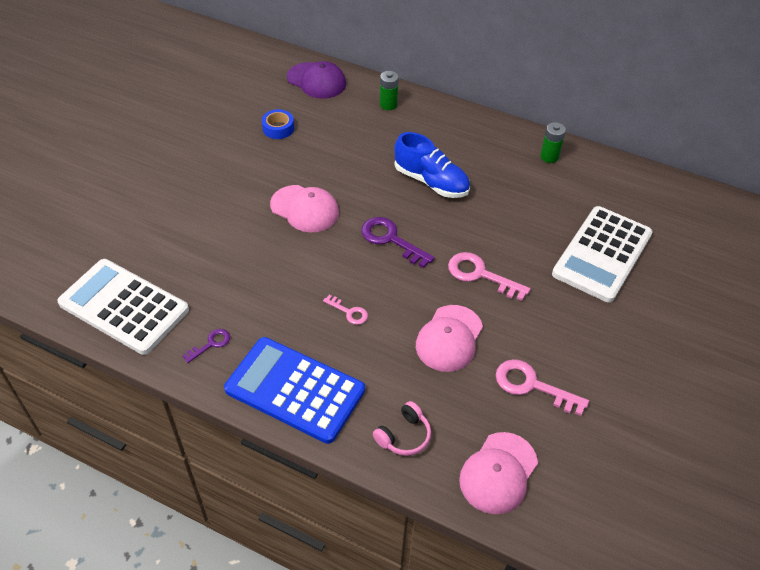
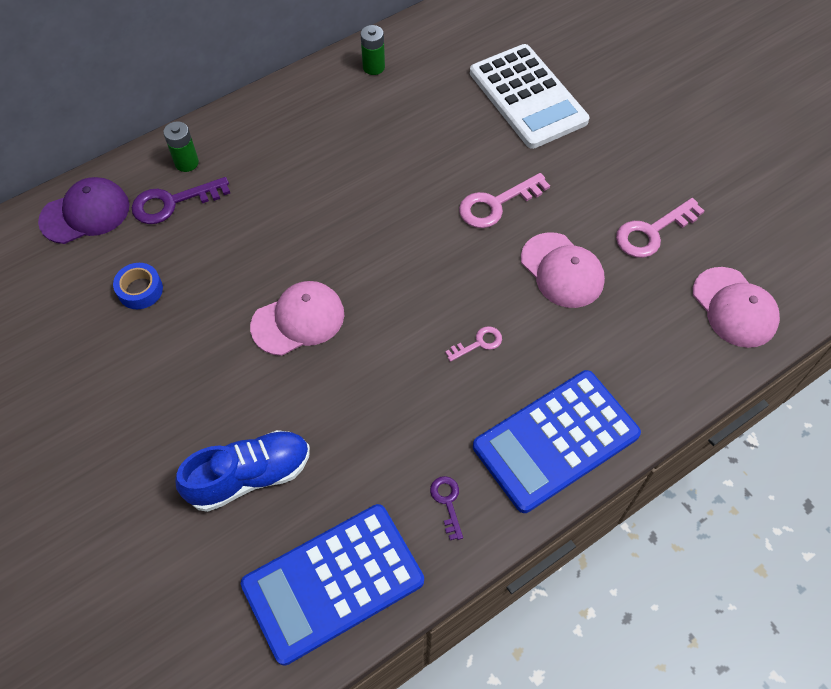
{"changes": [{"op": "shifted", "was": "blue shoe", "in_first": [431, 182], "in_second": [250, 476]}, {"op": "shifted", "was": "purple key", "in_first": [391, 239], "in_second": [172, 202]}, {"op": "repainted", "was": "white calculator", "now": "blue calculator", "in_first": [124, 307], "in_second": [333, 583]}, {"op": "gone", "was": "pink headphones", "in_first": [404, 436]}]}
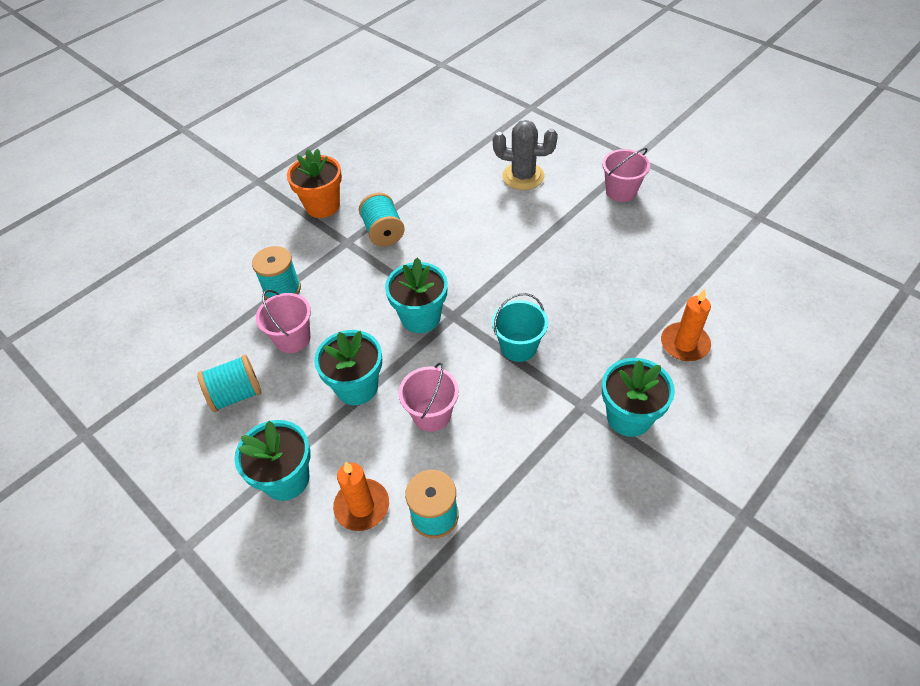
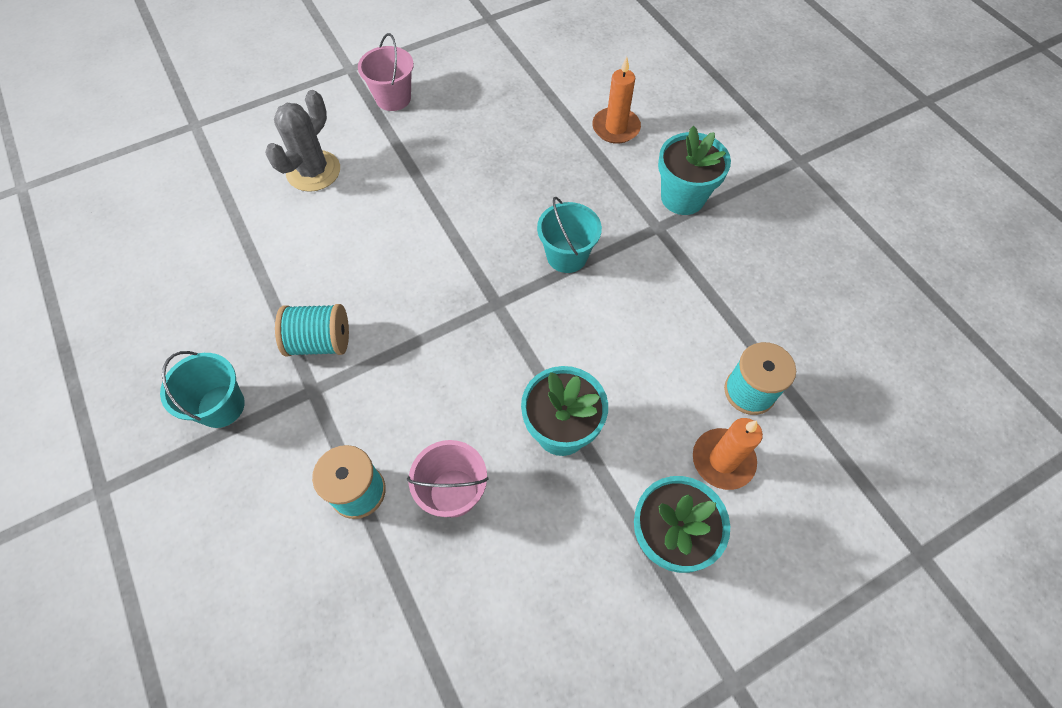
{"changes": [{"op": "swapped", "was": "orange flower pot", "now": "turquoise bucket", "in_first": [322, 206], "in_second": [221, 406]}, {"op": "gone", "was": "turquoise flower pot", "in_first": [420, 317]}, {"op": "gone", "was": "turquoise spool", "in_first": [236, 394]}, {"op": "gone", "was": "pink bucket", "in_first": [431, 414]}]}
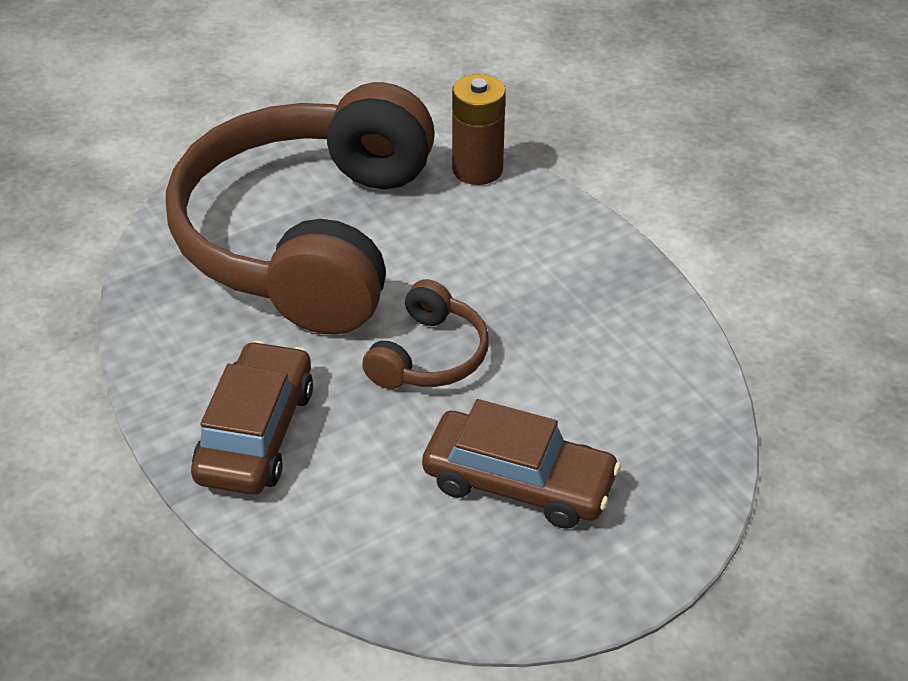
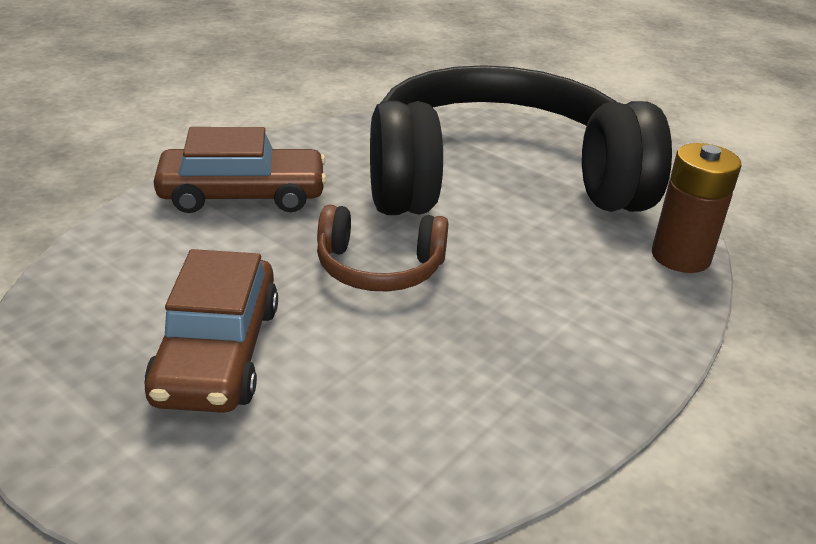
{"changes": [{"op": "repainted", "was": "brown headphones", "now": "black headphones", "in_first": [308, 237], "in_second": [499, 180]}]}
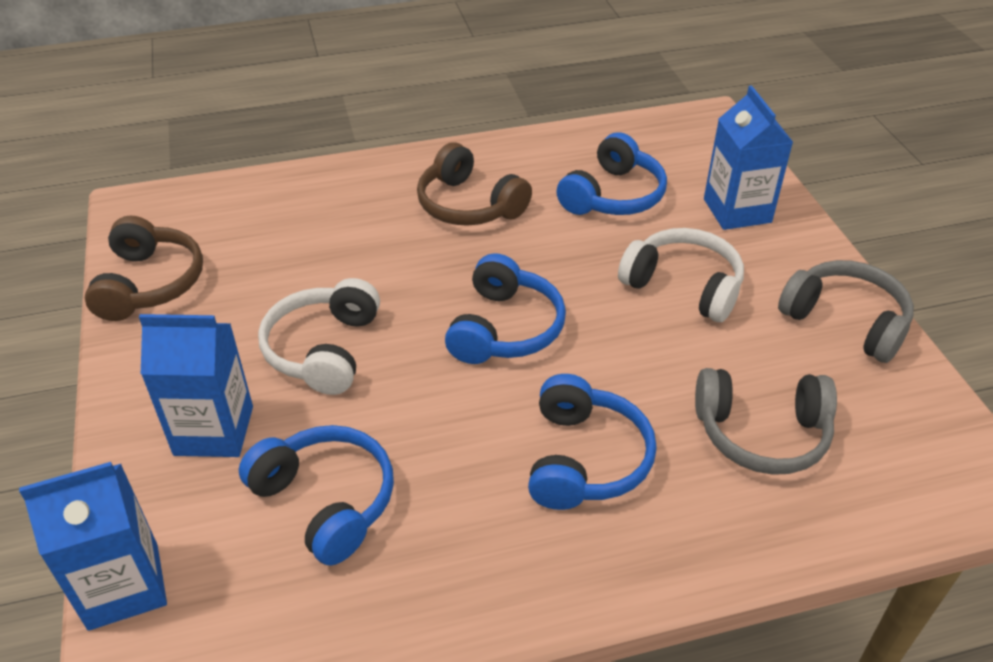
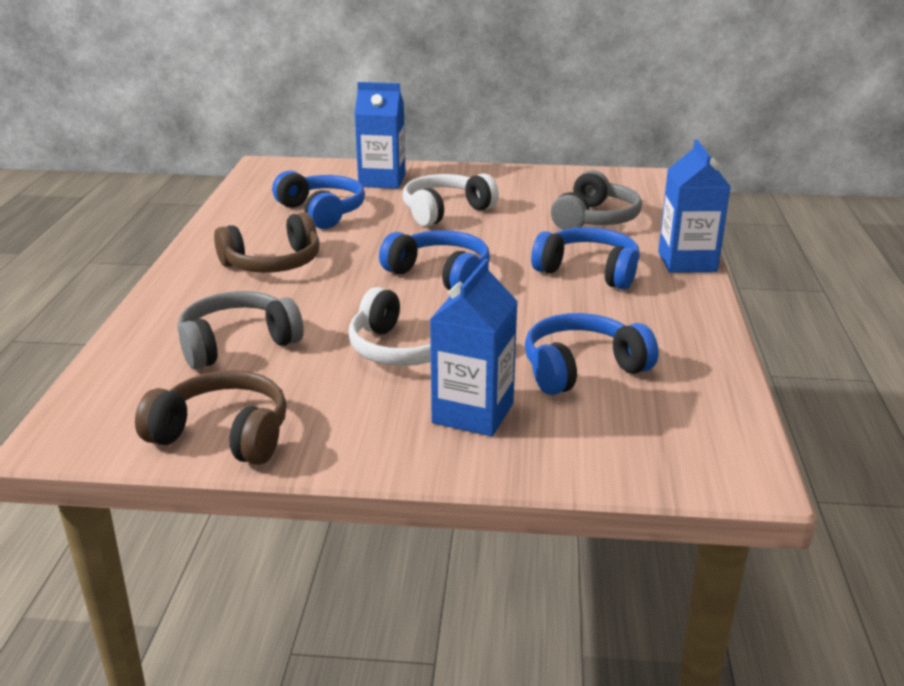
{"changes": [{"op": "shifted", "was": "grey headphones", "in_first": [845, 321], "in_second": [237, 344]}, {"op": "shifted", "was": "blue carton", "in_first": [123, 586], "in_second": [687, 262]}]}
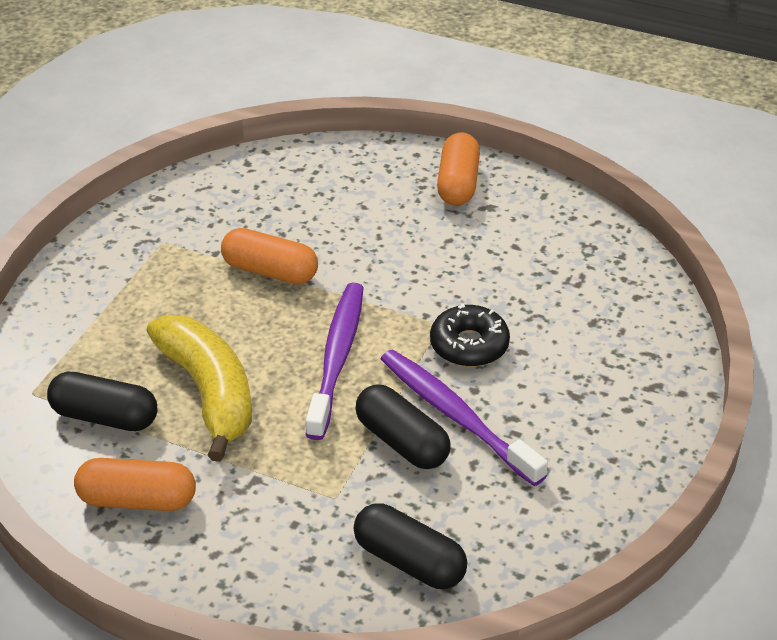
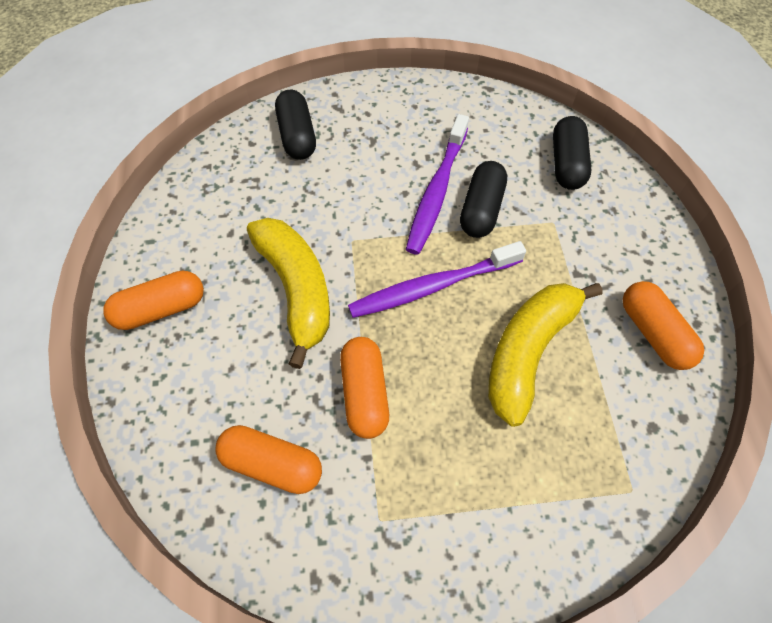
{"changes": [{"op": "gone", "was": "black donut", "in_first": [469, 345]}, {"op": "shifted", "was": "black capsule", "in_first": [105, 417], "in_second": [297, 136]}, {"op": "new", "now": "yellow banana", "in_second": [296, 290]}, {"op": "new", "now": "orange capsule", "in_second": [272, 464]}]}
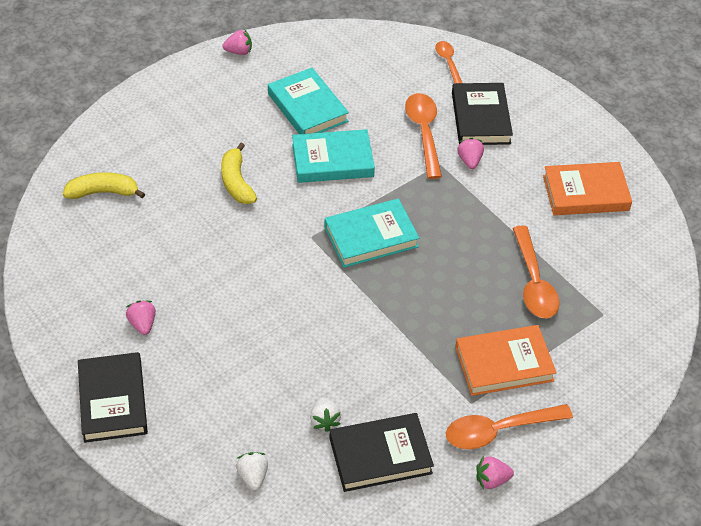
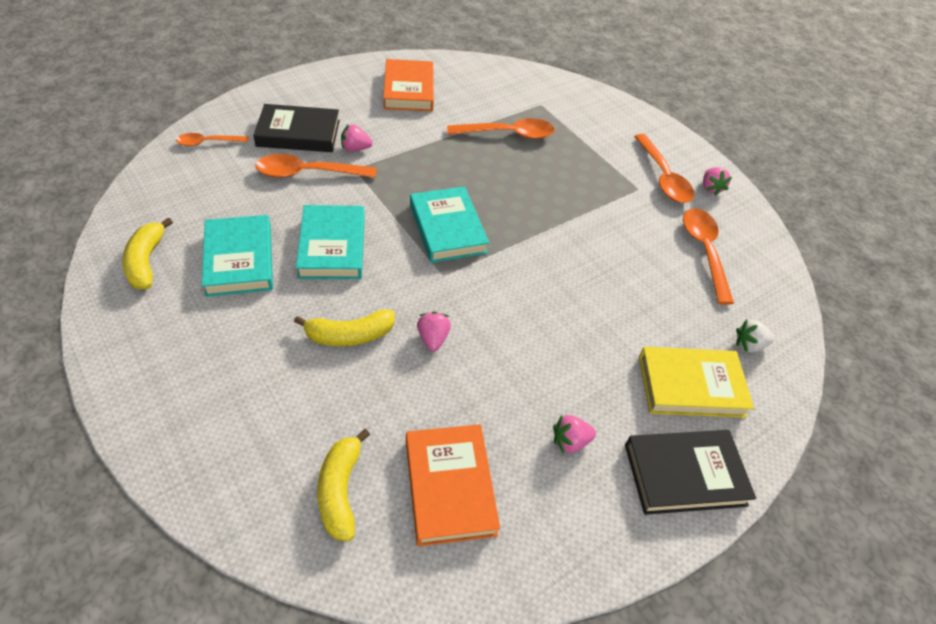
{"changes": [{"op": "shifted", "was": "pink strawberry", "in_first": [239, 51], "in_second": [433, 338]}, {"op": "rotated", "was": "turquoise book", "in_first": [307, 107], "in_second": [239, 259], "clockwise": -75}, {"op": "shifted", "was": "orange book", "in_first": [504, 364], "in_second": [450, 486]}, {"op": "gone", "was": "white strawberry", "in_first": [324, 420]}, {"op": "swapped", "was": "black book", "now": "orange spoon", "in_first": [380, 456], "in_second": [704, 251]}, {"op": "new", "now": "yellow banana", "in_second": [146, 261]}, {"op": "new", "now": "yellow book", "in_second": [691, 386]}]}
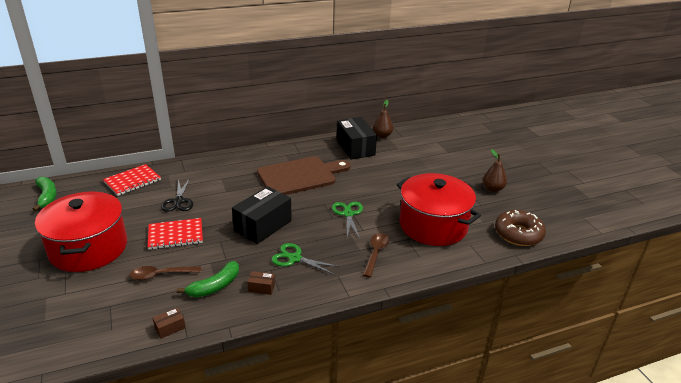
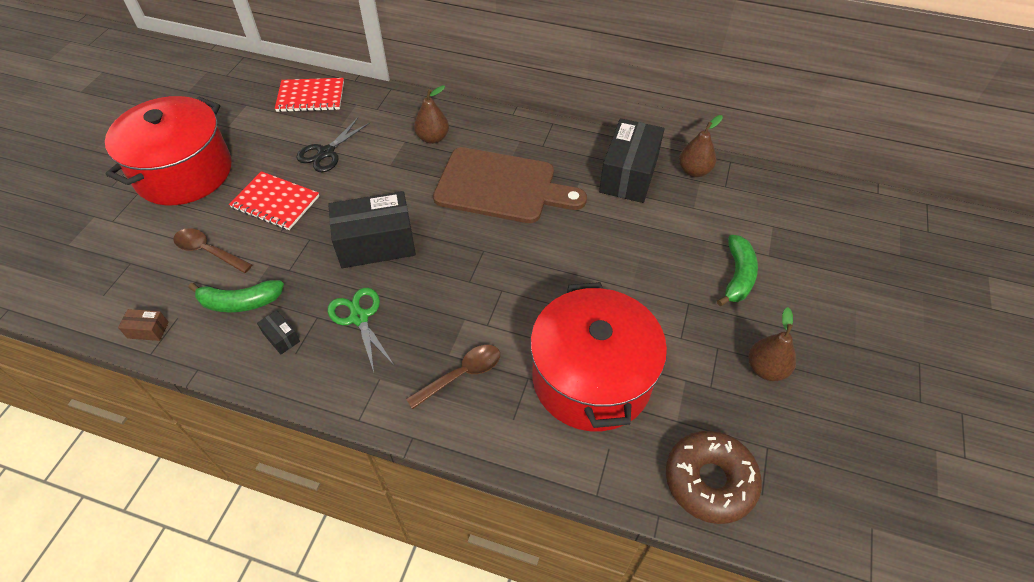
{"changes": [{"op": "shifted", "was": "green banana", "in_first": [47, 197], "in_second": [737, 276]}, {"op": "gone", "was": "green scissors", "in_first": [348, 214]}, {"op": "repainted", "was": "brown box", "now": "black box", "in_first": [261, 288], "in_second": [281, 337]}, {"op": "new", "now": "brown pear", "in_second": [433, 138]}]}
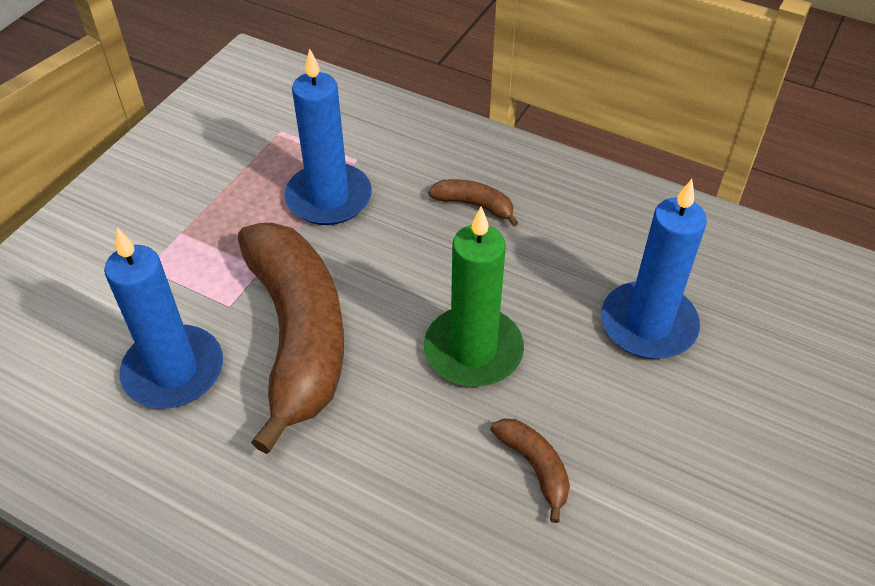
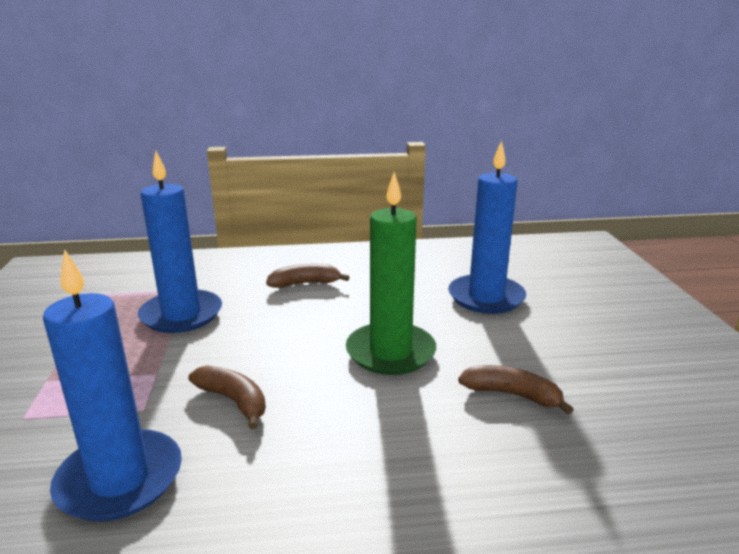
{"changes": [{"op": "scaled", "was": "brown banana", "in_first": [298, 335], "in_second": [234, 401], "ratio": 0.4}]}
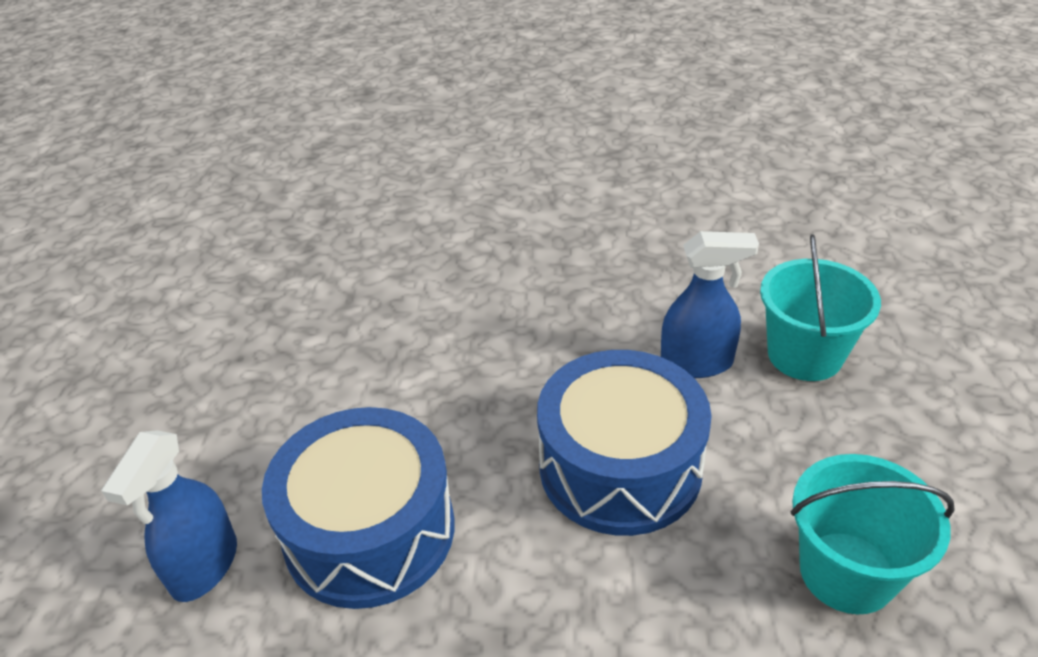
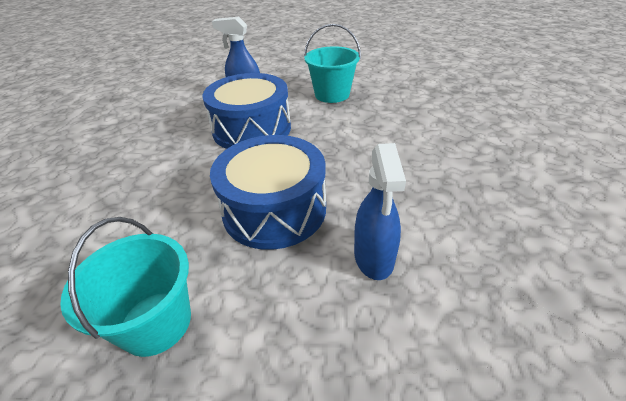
{"changes": [{"op": "shifted", "was": "turquoise bucket", "in_first": [804, 355], "in_second": [332, 94]}]}
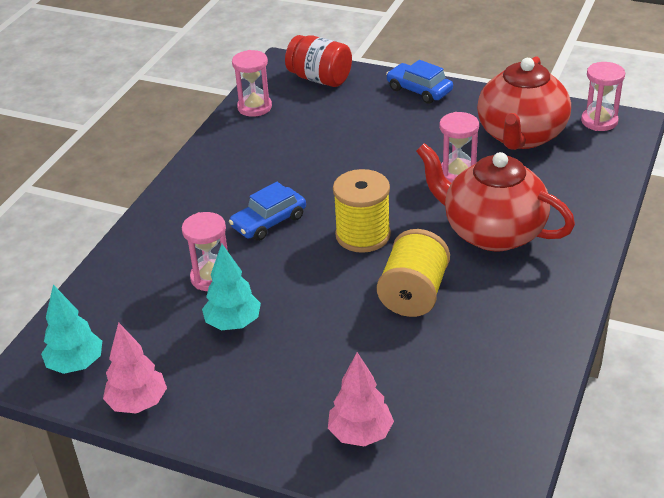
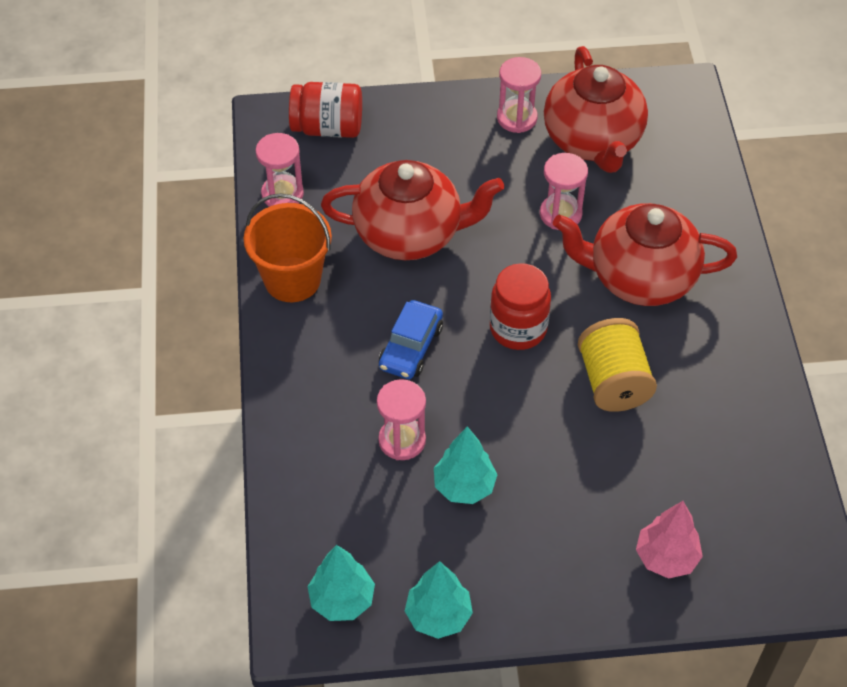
{"changes": [{"op": "gone", "was": "blue car", "in_first": [419, 90]}, {"op": "shifted", "was": "pink hourglass", "in_first": [599, 121], "in_second": [517, 118]}, {"op": "swapped", "was": "yellow spool", "now": "red jar", "in_first": [363, 235], "in_second": [518, 328]}, {"op": "repainted", "was": "pink tree", "now": "turquoise tree", "in_first": [138, 403], "in_second": [438, 615]}, {"op": "new", "now": "red teapot", "in_second": [410, 234]}, {"op": "new", "now": "orange bucket", "in_second": [292, 279]}]}
